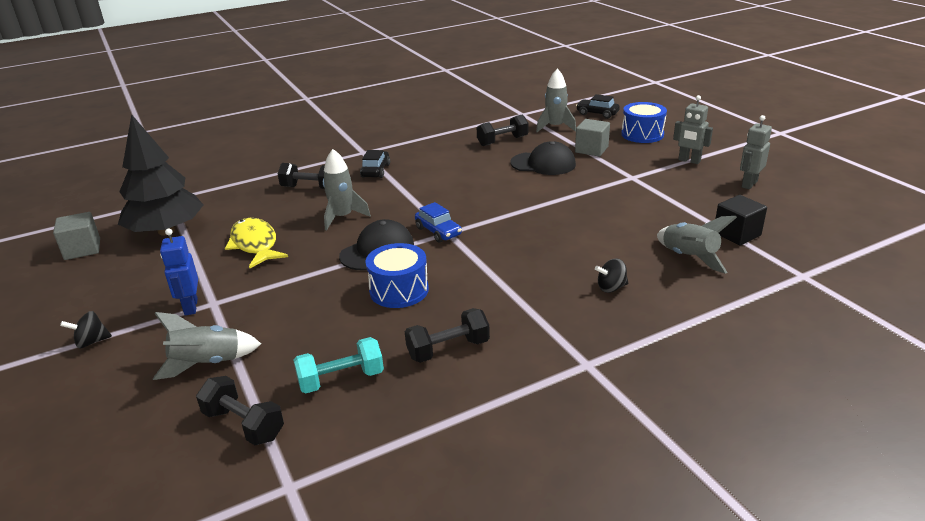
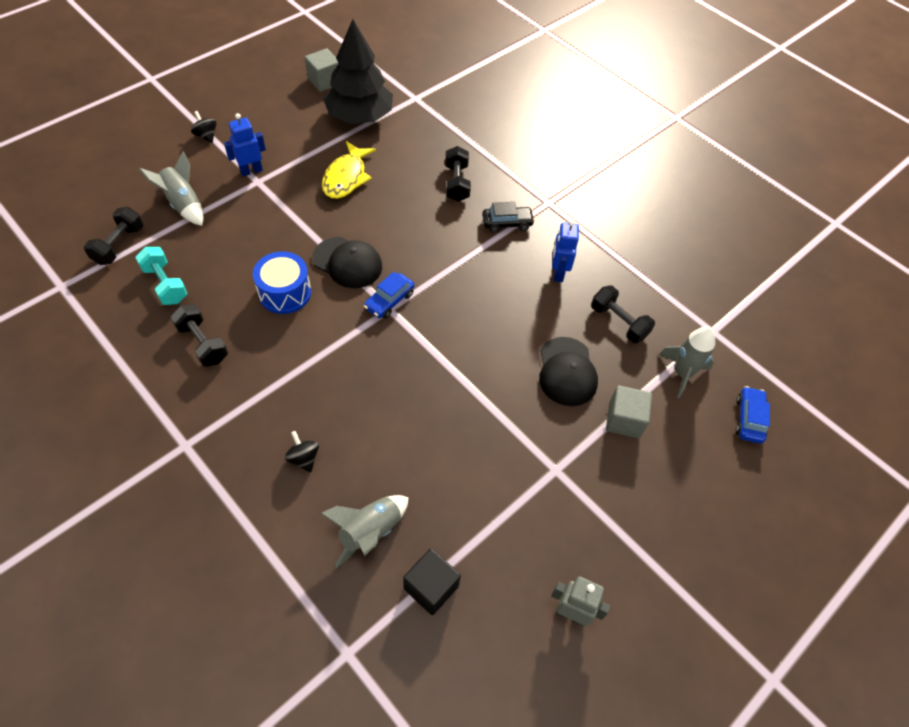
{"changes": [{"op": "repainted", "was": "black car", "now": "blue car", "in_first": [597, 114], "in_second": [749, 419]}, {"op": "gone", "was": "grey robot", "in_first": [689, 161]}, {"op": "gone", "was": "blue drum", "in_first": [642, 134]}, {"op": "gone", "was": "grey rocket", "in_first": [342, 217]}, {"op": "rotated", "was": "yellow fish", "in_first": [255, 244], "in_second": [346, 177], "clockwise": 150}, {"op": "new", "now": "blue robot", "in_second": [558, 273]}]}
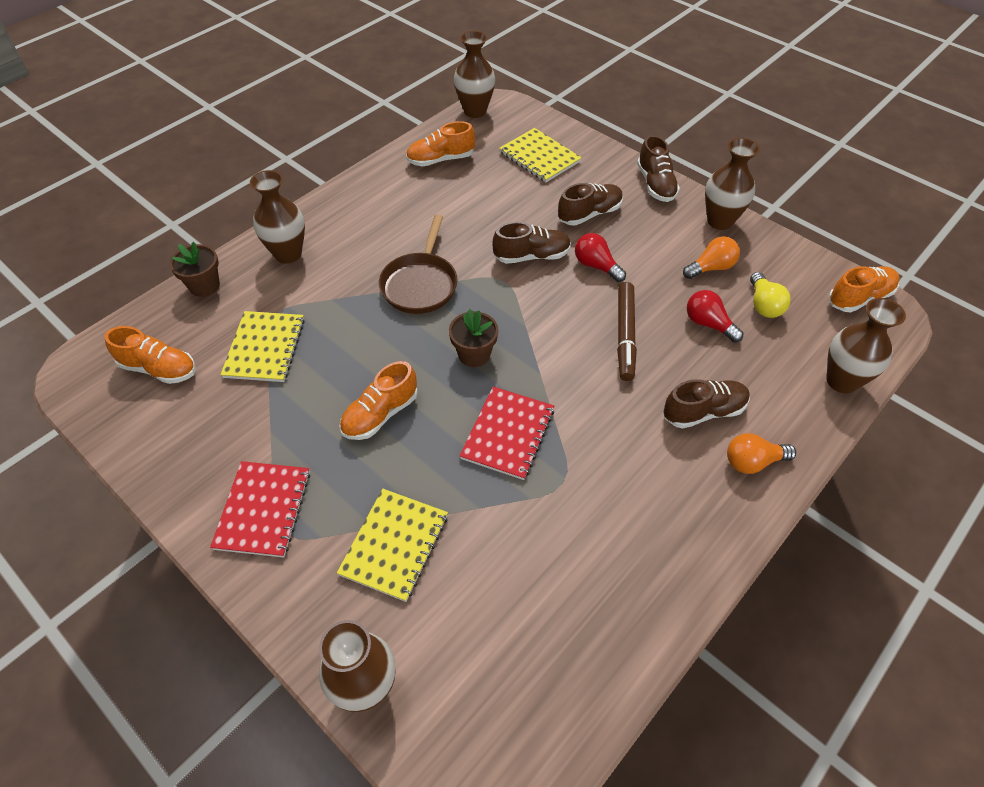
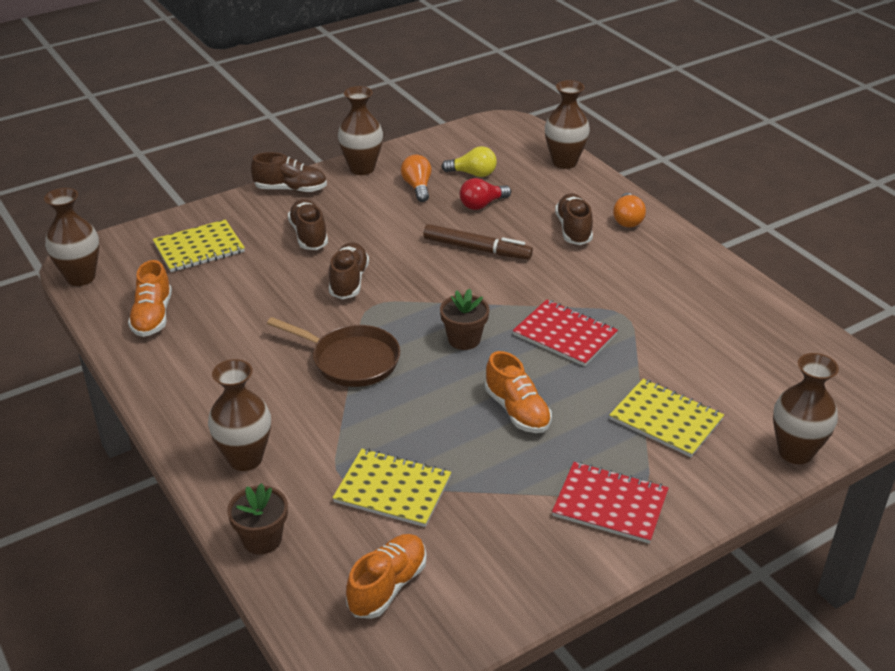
{"changes": [{"op": "gone", "was": "red light bulb", "in_first": [596, 266]}, {"op": "gone", "was": "orange shoe", "in_first": [859, 298]}]}
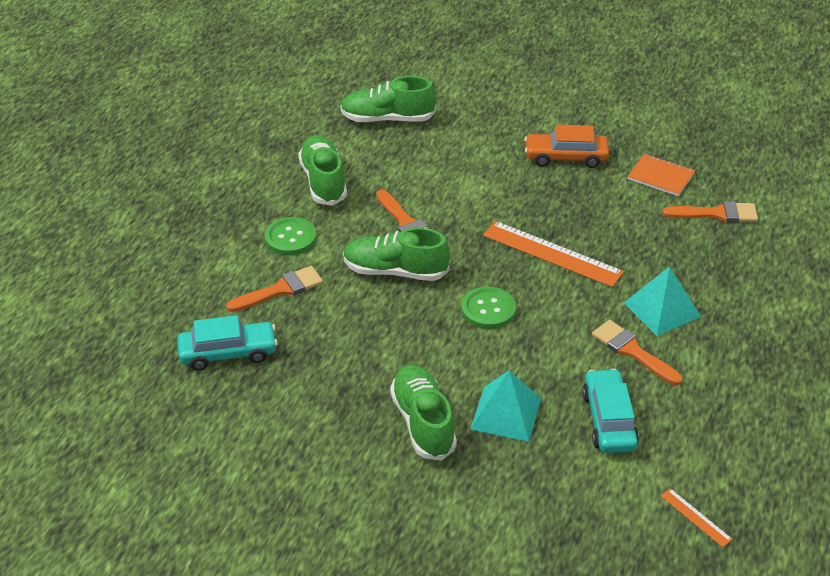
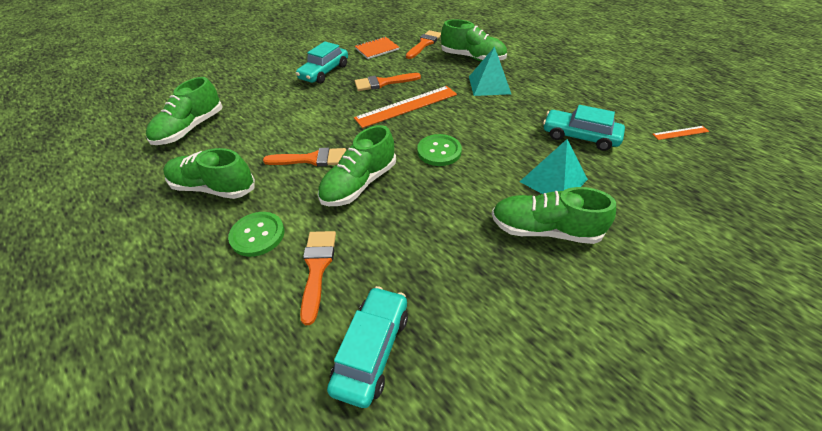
{"changes": [{"op": "repainted", "was": "orange car", "now": "turquoise car", "in_first": [565, 157], "in_second": [324, 72]}, {"op": "shifted", "was": "orange brush", "in_first": [632, 351], "in_second": [383, 83]}, {"op": "new", "now": "green shoe", "in_second": [472, 58]}]}
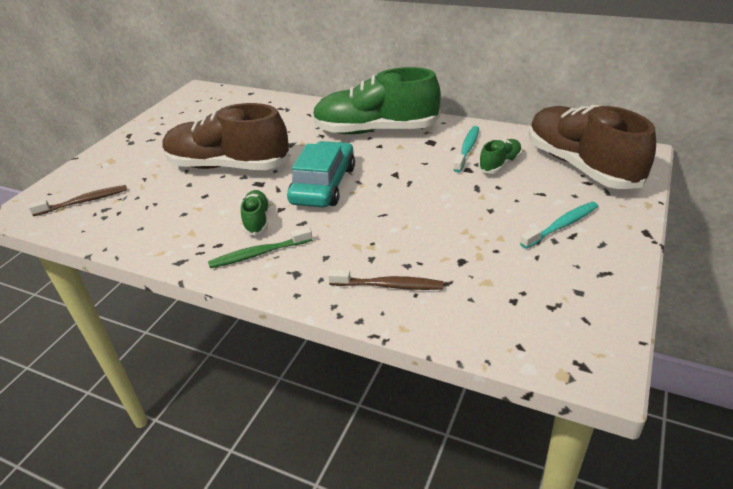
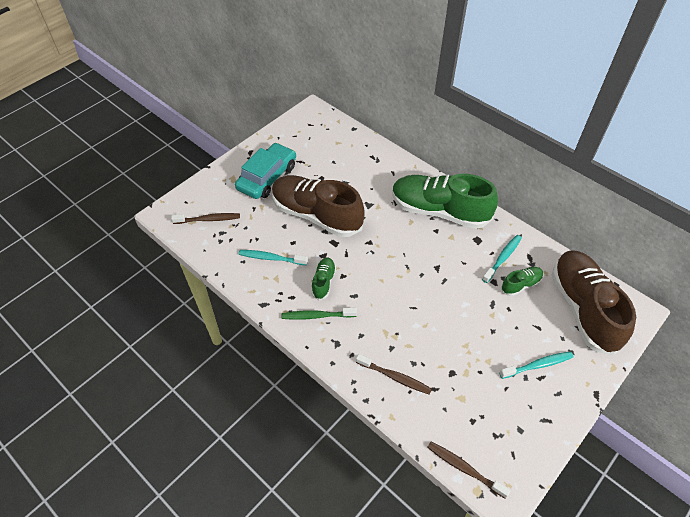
{"changes": [{"op": "shifted", "was": "turquoise car", "in_first": [324, 185], "in_second": [267, 177]}, {"op": "new", "now": "turquoise toothbrush", "in_second": [271, 258]}, {"op": "new", "now": "brown toothbrush", "in_second": [464, 469]}]}
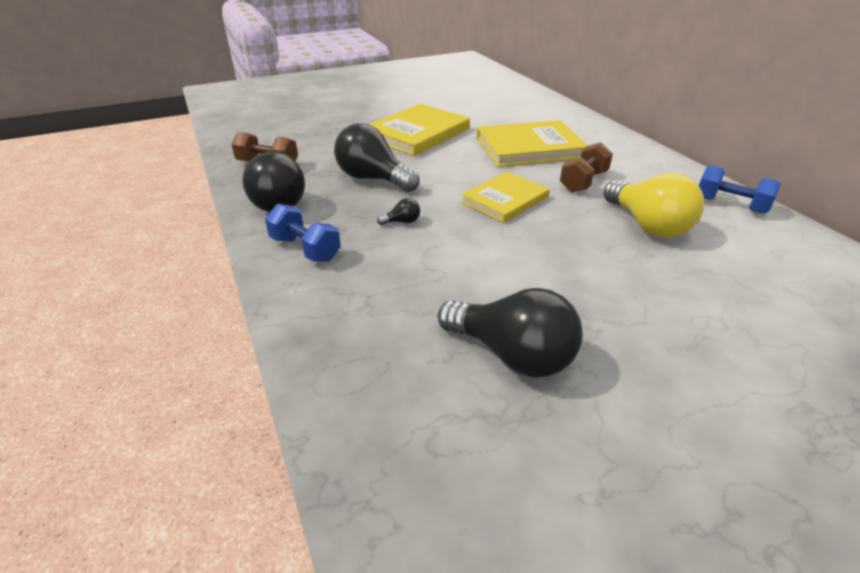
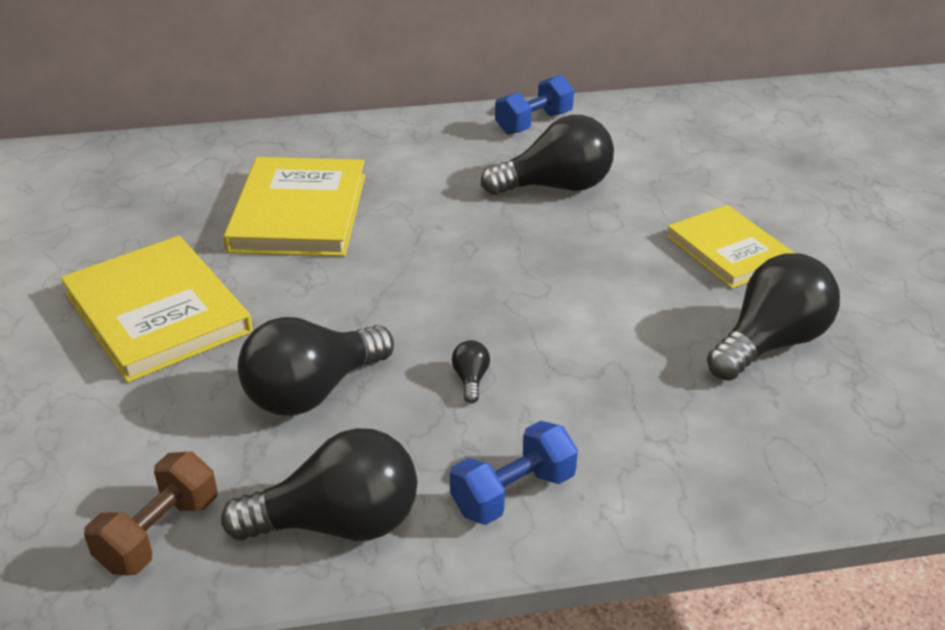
{"changes": [{"op": "gone", "was": "brown dumbbell", "in_first": [583, 182]}, {"op": "shifted", "was": "yellow book", "in_first": [505, 200], "in_second": [728, 250]}, {"op": "repainted", "was": "yellow light bulb", "now": "black light bulb", "in_first": [648, 225], "in_second": [556, 187]}]}
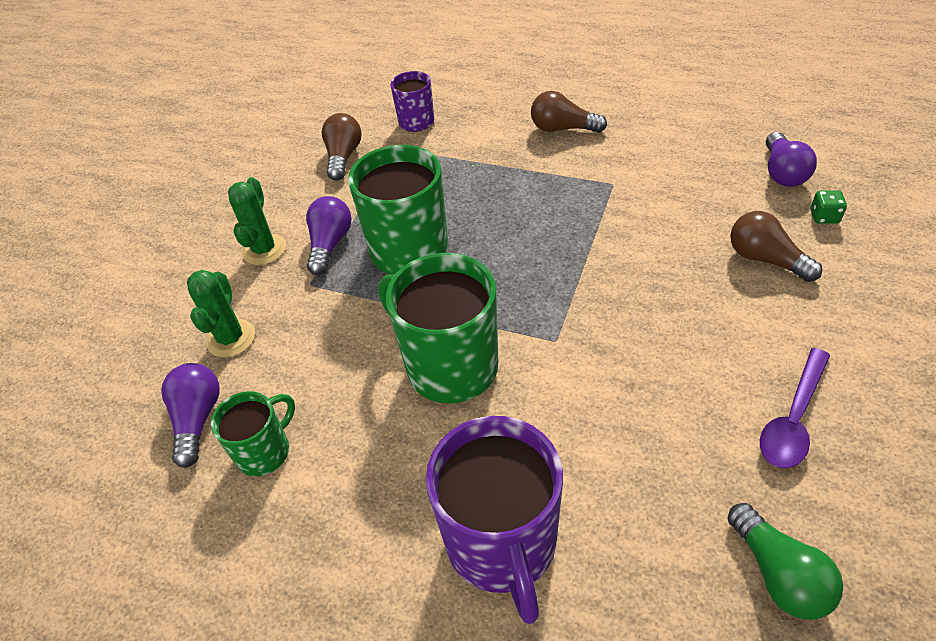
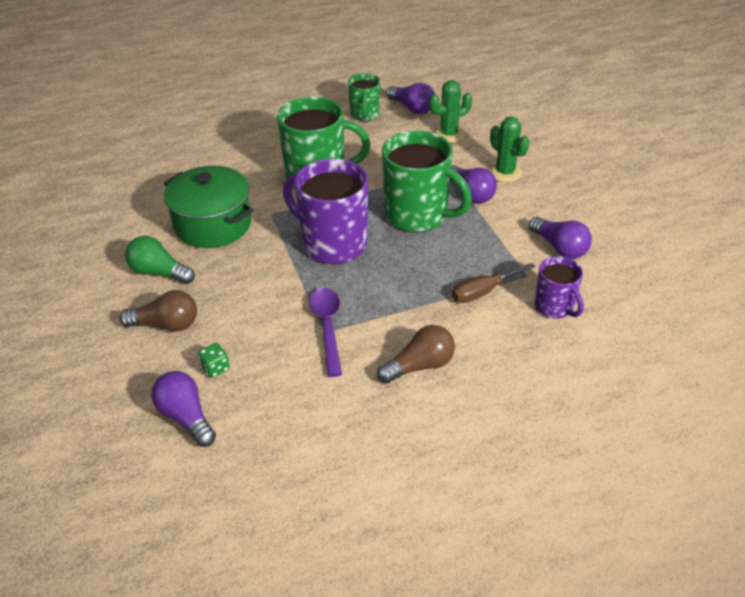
{"changes": [{"op": "repainted", "was": "brown light bulb", "now": "purple light bulb", "in_first": [343, 157], "in_second": [560, 248]}, {"op": "shifted", "was": "green dice", "in_first": [824, 217], "in_second": [215, 368]}, {"op": "rotated", "was": "green cactus", "in_first": [231, 338], "in_second": [449, 134], "clockwise": -75}, {"op": "shifted", "was": "purple spoon", "in_first": [793, 418], "in_second": [327, 327]}, {"op": "shifted", "was": "purple mug", "in_first": [502, 544], "in_second": [333, 244]}, {"op": "shifted", "was": "green light bulb", "in_first": [778, 574], "in_second": [159, 272]}, {"op": "new", "now": "green pot", "in_second": [213, 224]}, {"op": "new", "now": "brown screwdriver", "in_second": [484, 292]}]}
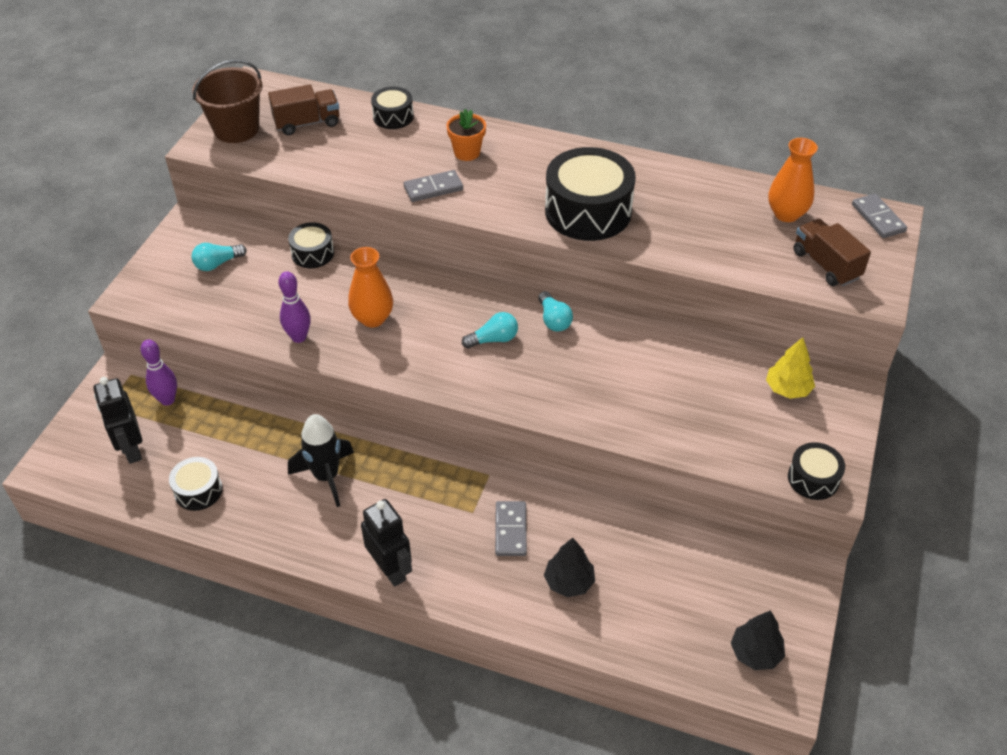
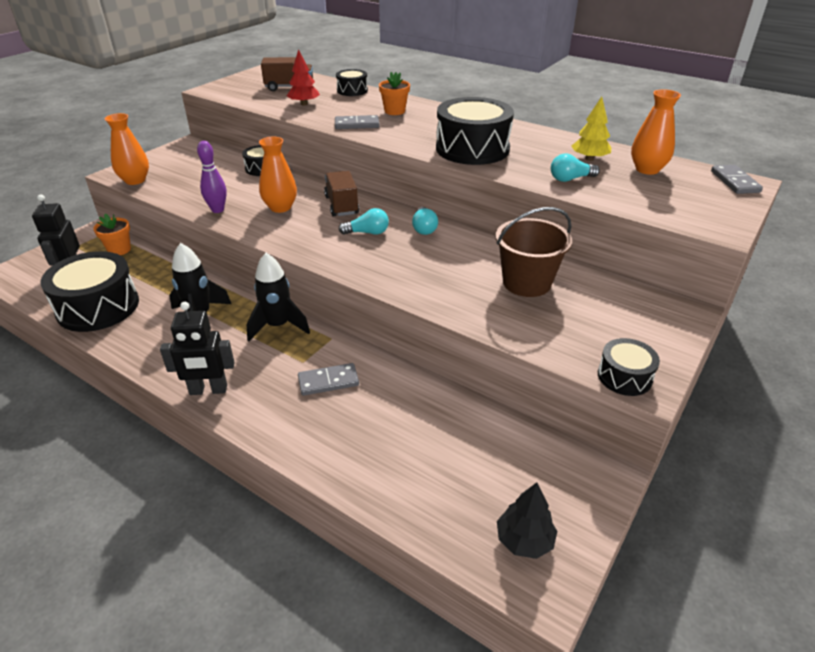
{"changes": [{"op": "shifted", "was": "brown bucket", "in_first": [236, 129], "in_second": [526, 282]}, {"op": "shifted", "was": "brown truck", "in_first": [826, 265], "in_second": [341, 205]}, {"op": "shifted", "was": "turquoise light bulb", "in_first": [217, 264], "in_second": [570, 179]}, {"op": "shifted", "was": "yellow tree", "in_first": [788, 389], "in_second": [589, 159]}, {"op": "swapped", "was": "purple bowling pin", "now": "orange flower pot", "in_first": [167, 400], "in_second": [119, 250]}, {"op": "scaled", "was": "black drum", "in_first": [198, 491], "in_second": [98, 307], "ratio": 1.96}, {"op": "rotated", "was": "black robot", "in_first": [391, 569], "in_second": [208, 390], "clockwise": 105}, {"op": "rotated", "was": "grey domino", "in_first": [511, 530], "in_second": [328, 381], "clockwise": 60}, {"op": "gone", "was": "black tree", "in_first": [569, 582]}, {"op": "new", "now": "red tree", "in_second": [304, 104]}, {"op": "new", "now": "orange vase", "in_second": [135, 180]}, {"op": "new", "now": "black rocket", "in_second": [278, 326]}]}
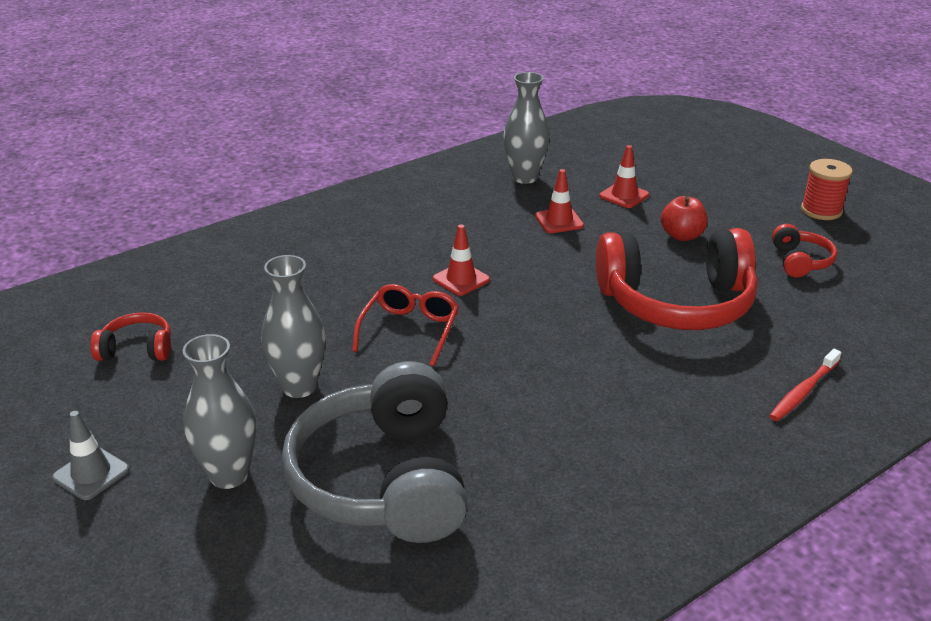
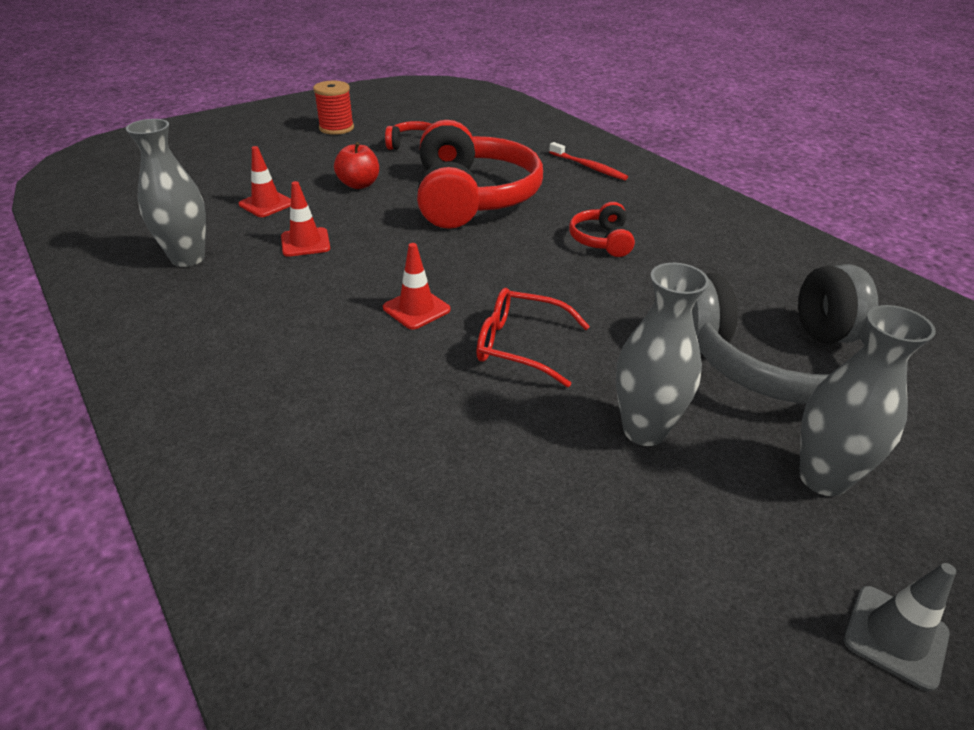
{"changes": [{"op": "shifted", "was": "red headphones", "in_first": [137, 349], "in_second": [602, 241]}]}
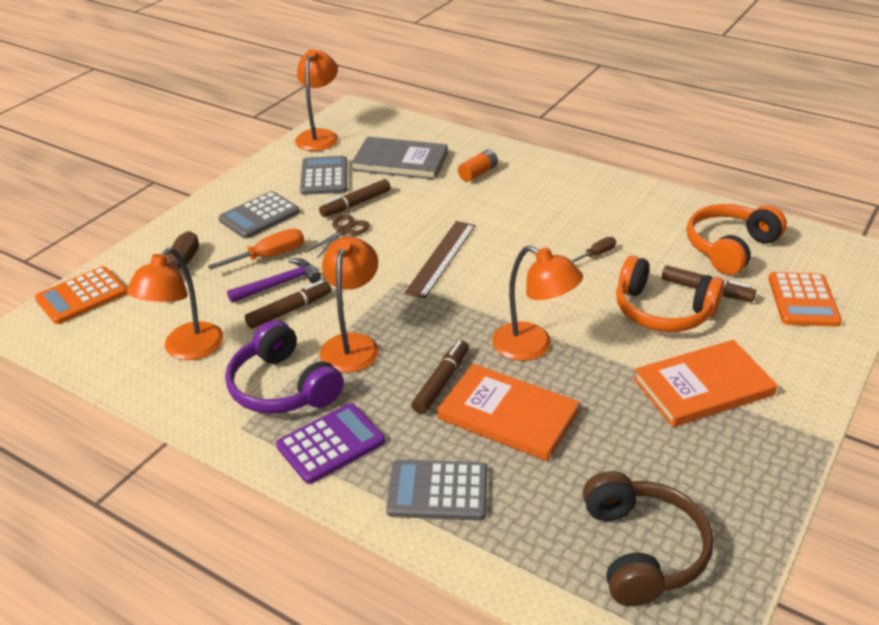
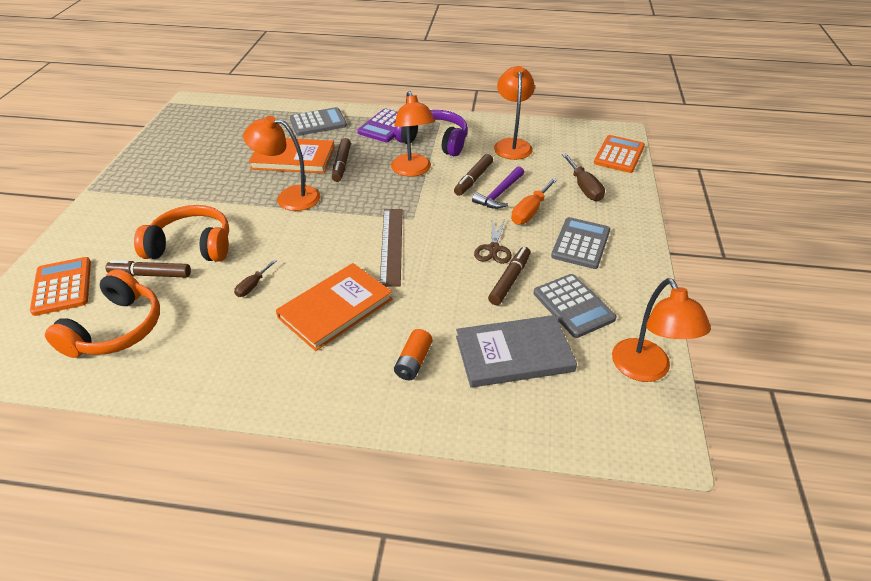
{"changes": [{"op": "shifted", "was": "orange book", "in_first": [703, 387], "in_second": [336, 308]}, {"op": "gone", "was": "brown headphones", "in_first": [642, 550]}]}
